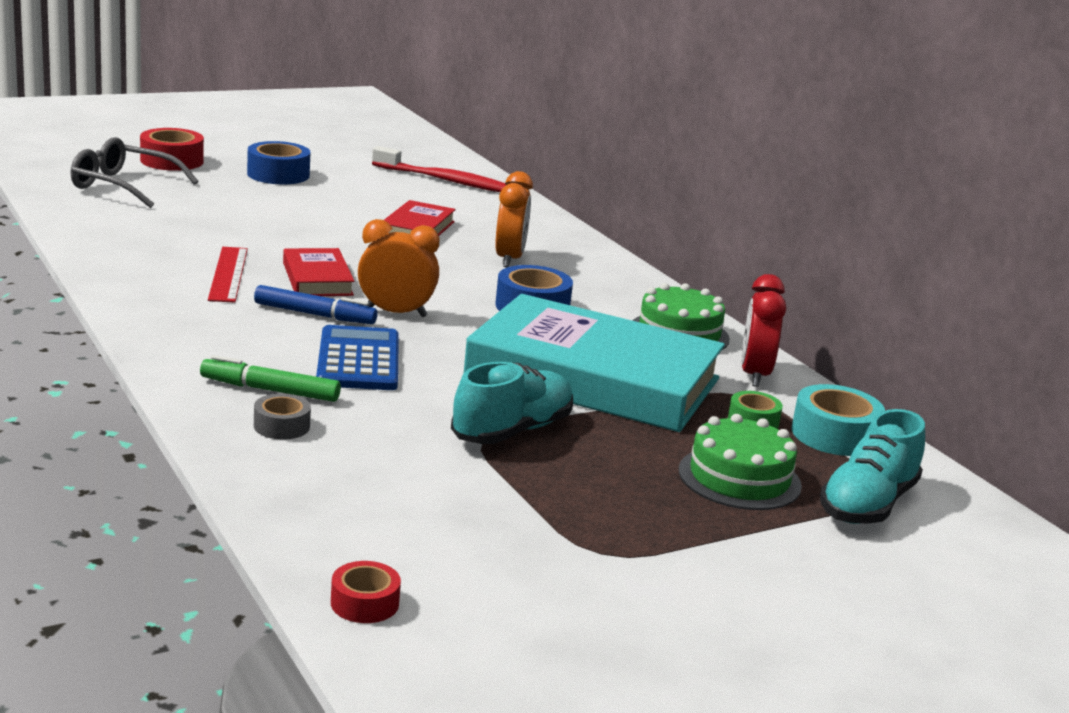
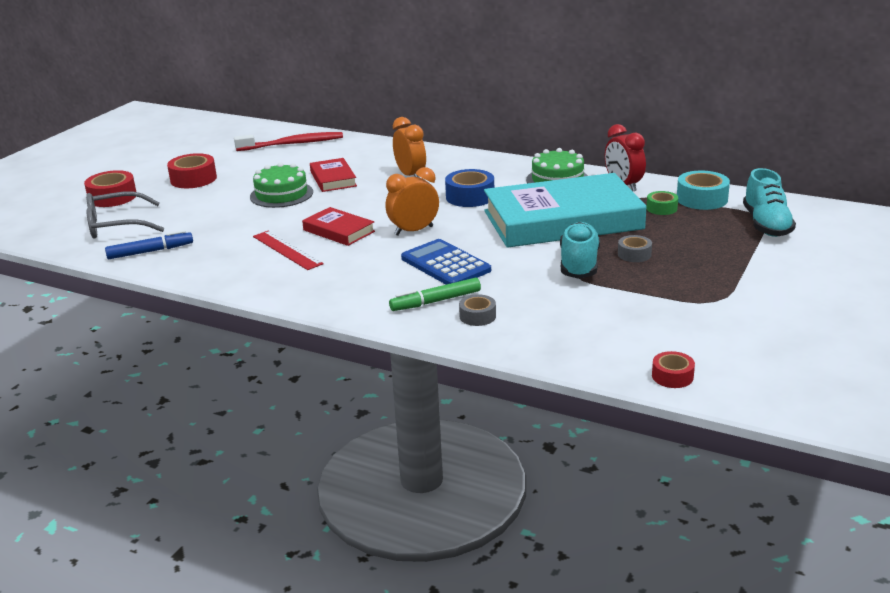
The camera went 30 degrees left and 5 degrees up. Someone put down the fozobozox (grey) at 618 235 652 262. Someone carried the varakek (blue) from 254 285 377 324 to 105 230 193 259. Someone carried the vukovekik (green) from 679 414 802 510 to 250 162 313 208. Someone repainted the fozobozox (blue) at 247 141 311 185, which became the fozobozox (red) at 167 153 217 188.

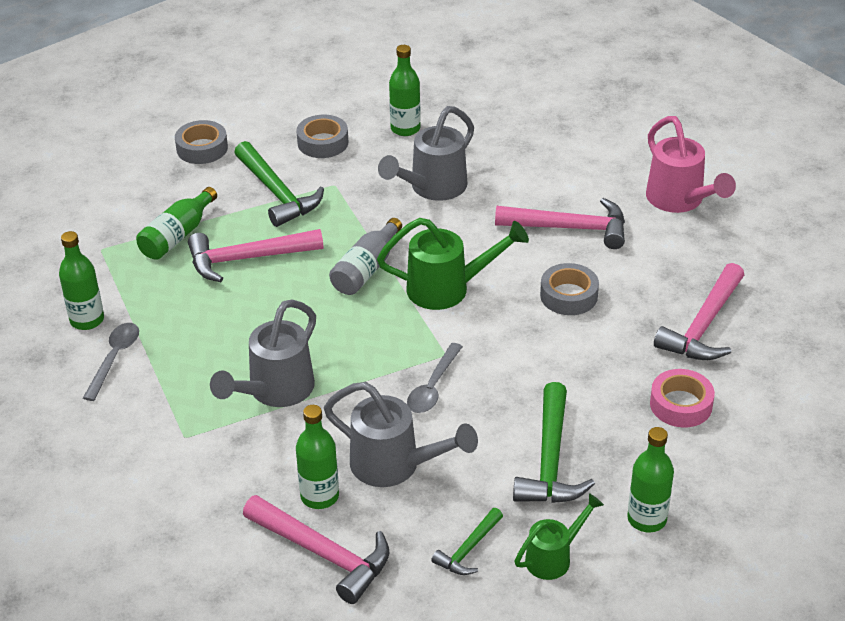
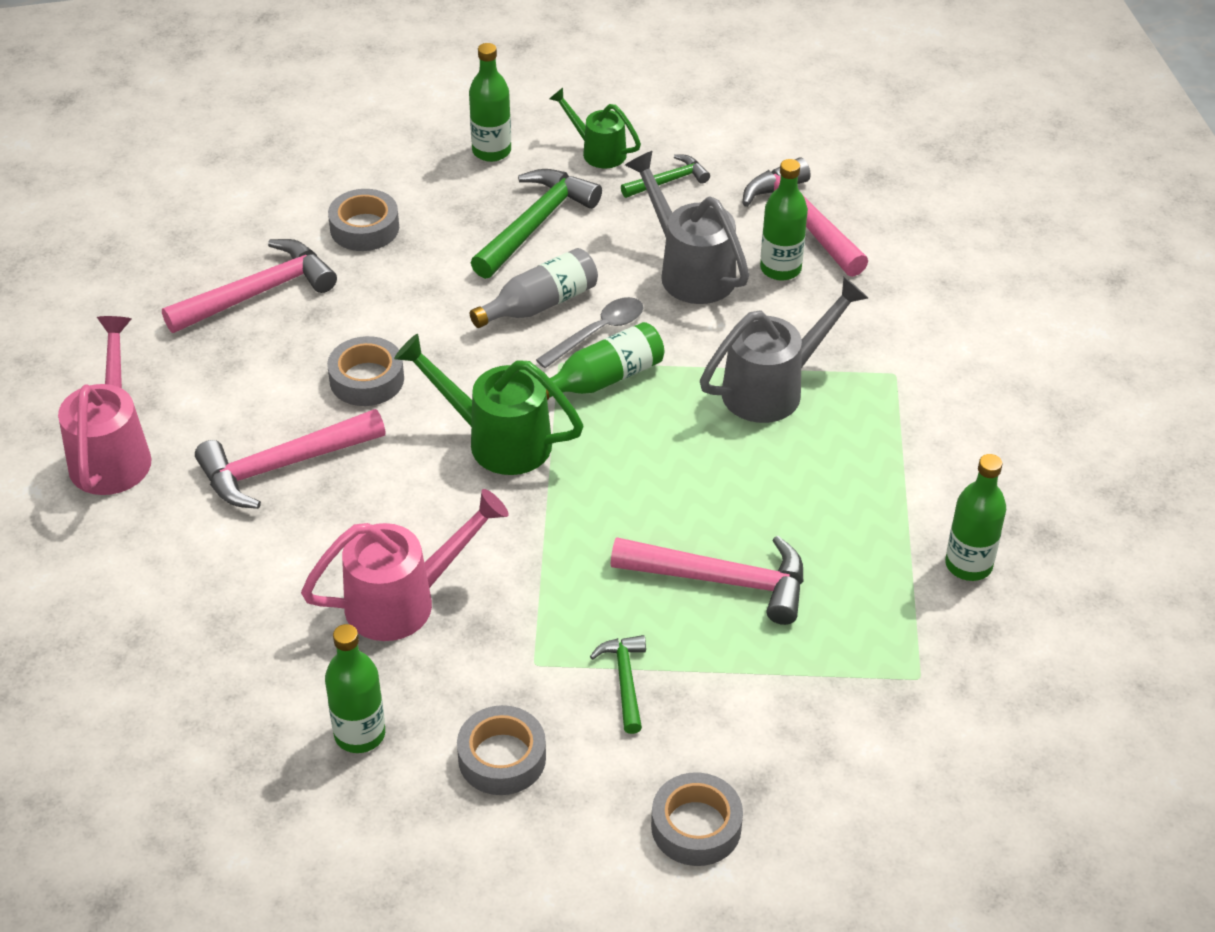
The camera went 155 degrees left and 5 degrees up. Someone took away the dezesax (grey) at 83 323 139 401. Someone carried the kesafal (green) from 136 187 217 260 to 546 322 664 400. Someone carried the kesafal (grey) from 329 218 402 295 to 470 248 598 328. Someone repainted the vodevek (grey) at 378 106 474 201, which became the vodevek (pink) at 301 489 509 641. Someone repainted the fozobozox (pink) at 650 369 715 427, which became the fozobozox (grey) at 328 189 399 251. Someone rotated the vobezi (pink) at 495 198 625 249 by 60 degrees counterclockwise. Someone rotated the vodevek (green) at 515 493 604 580 by 45 degrees clockwise. Someone scaled the vobezi (green) at 234 141 324 227 by 0.55.

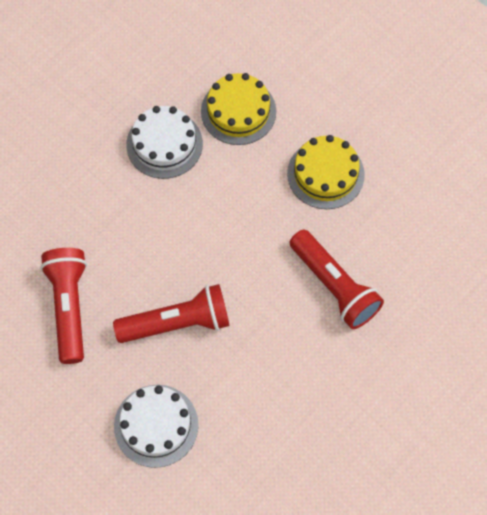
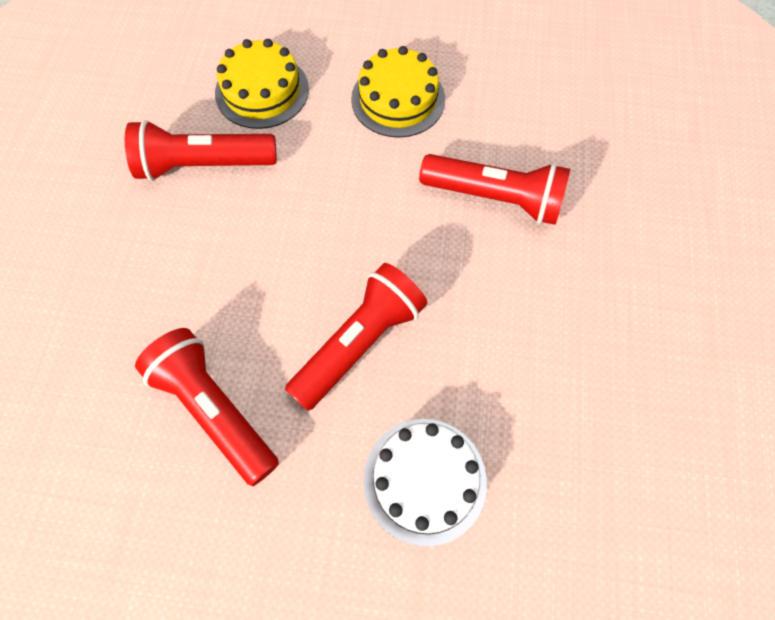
The camera went 35 degrees left and 0 degrees up. Someone swapped the vukovekik (white) at 126 106 203 179 for the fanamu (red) at 125 120 277 181.

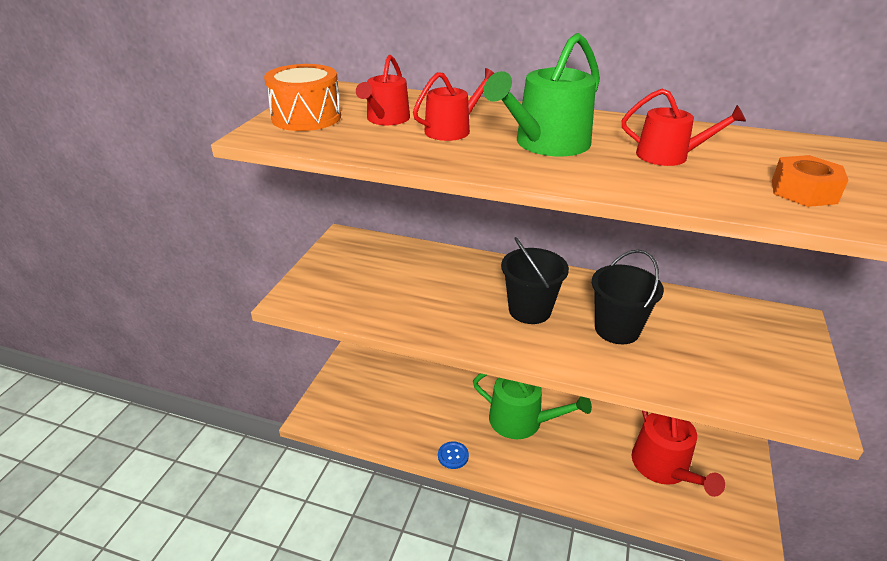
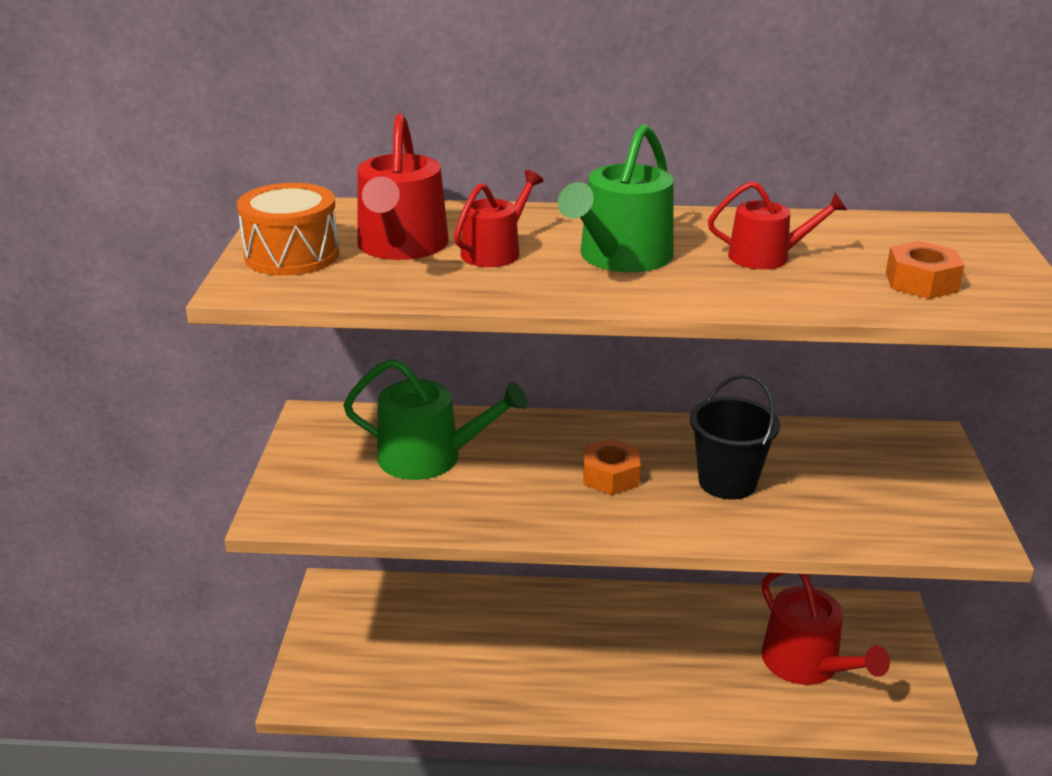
The camera went 15 degrees left and 5 degrees down. Someone took away the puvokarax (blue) at 438 441 469 469. Someone carried the vodevek (green) from 473 373 592 439 to 343 359 528 480. Someone swapped the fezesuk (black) at 501 237 569 324 for the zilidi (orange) at 583 438 641 495. Someone scaled the vodevek (red) at 356 55 410 125 by 1.59.

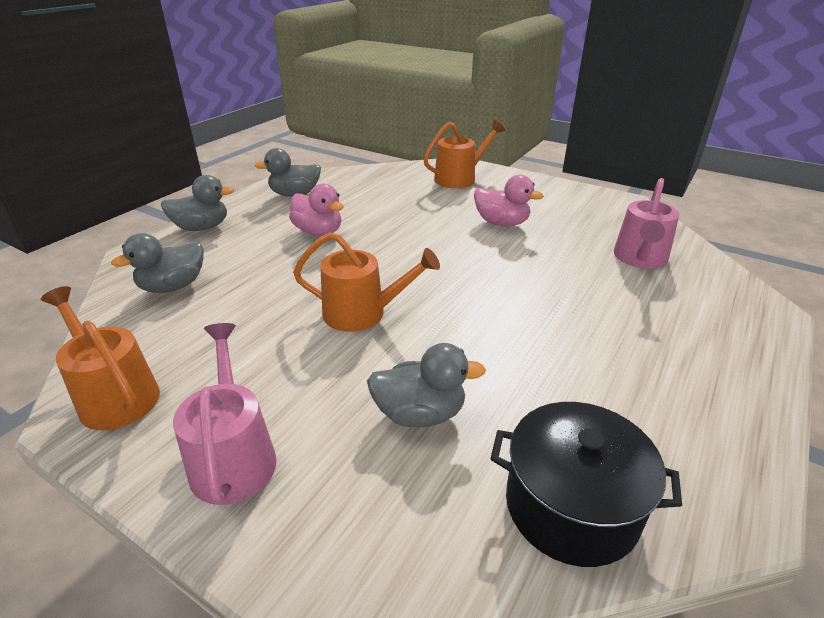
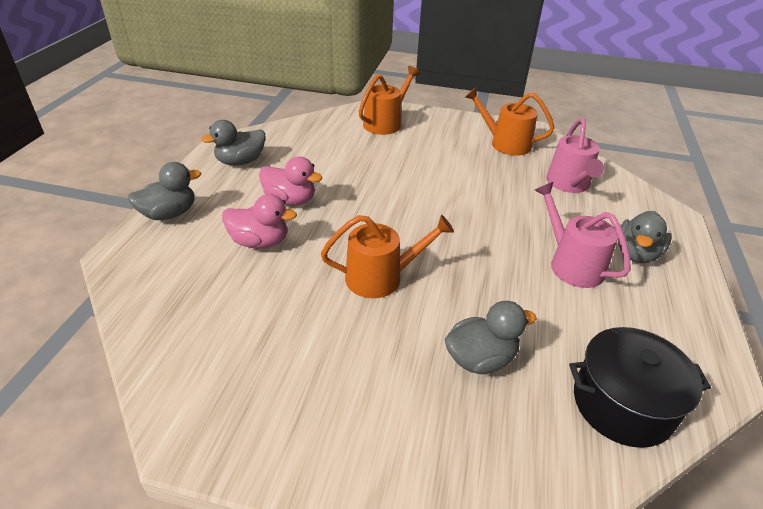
The camera went 20 degrees left and 5 degrees up. Someone carried the vodevek (orange) from 41 286 160 430 to 465 87 555 156. Someone carried the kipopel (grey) from 111 233 204 293 to 618 211 672 263. Someone carried the vodevek (pink) from 173 323 277 505 to 535 182 631 288. Someone carried the kipopel (pink) from 474 175 544 227 to 222 194 297 249.

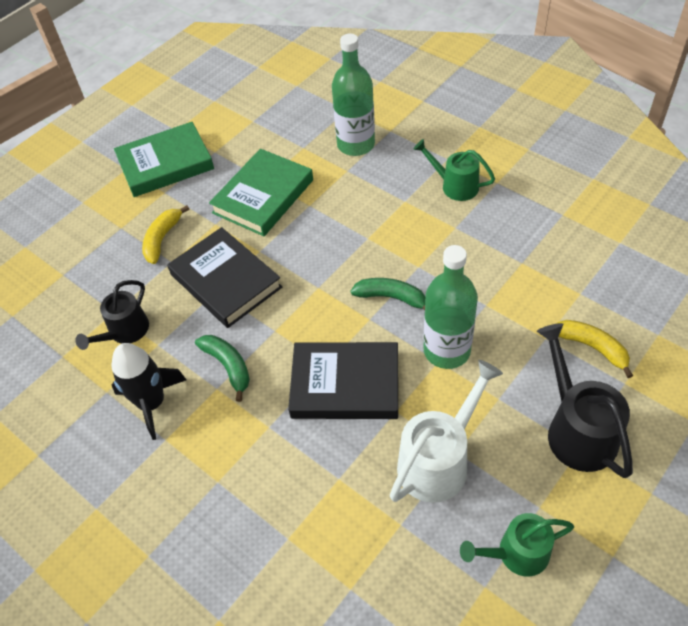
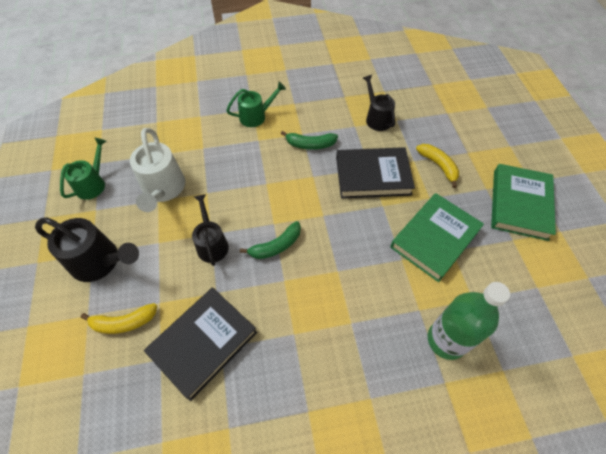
The camera went 125 degrees right and 5 degrees up. Someone took away the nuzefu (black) at 111 343 186 440. Someone carried the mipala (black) from 288 342 398 419 to 144 287 257 401. Someone carried the vodevek (green) from 413 139 495 201 to 226 82 286 127. Someone swapped the kesafal (green) at 424 245 478 369 for the vodevek (black) at 192 194 229 266. Someone rotated the mipala (green) at 209 149 313 236 by 60 degrees clockwise.

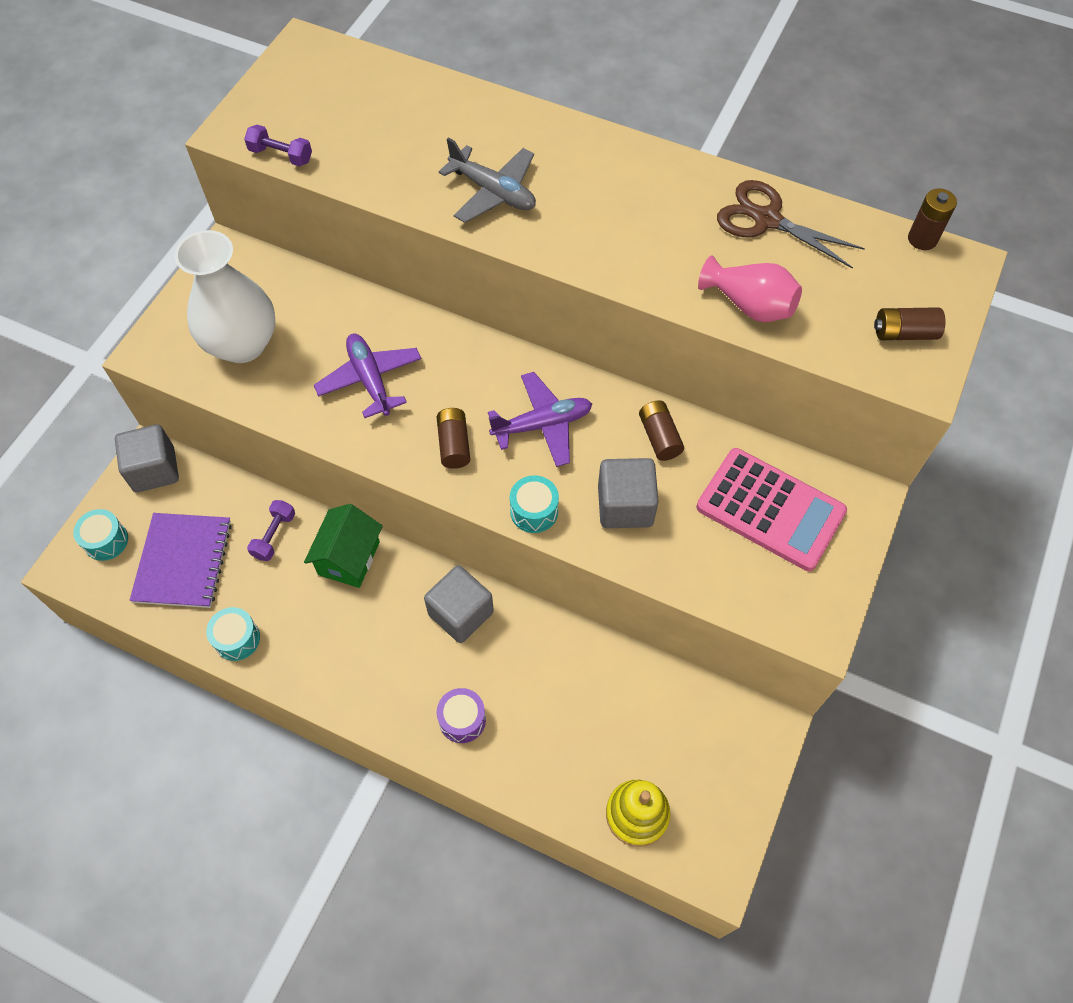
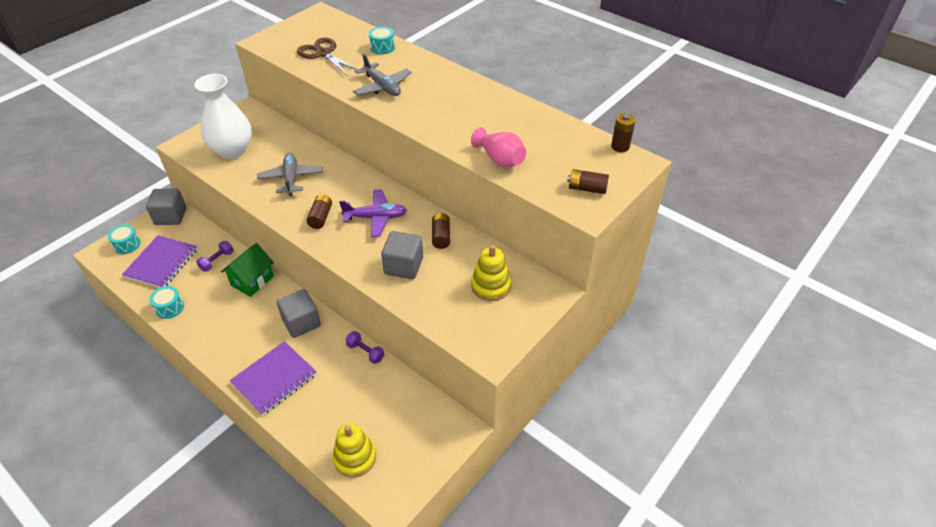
The camera went 15 degrees right and 15 degrees down. Someone carried the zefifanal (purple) from 244 125 312 166 to 345 331 384 364. Someone carried the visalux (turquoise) from 510 475 559 533 to 369 27 395 54. Someone carried the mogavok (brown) from 717 180 865 268 to 297 37 358 76. Someone swapped the visalux (purple) at 437 688 486 743 for the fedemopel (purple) at 230 341 317 416. Someone swapped the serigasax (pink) at 696 448 847 571 for the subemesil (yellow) at 471 245 511 301. Someone repainted the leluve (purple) at 314 334 422 418, which became the leluve (grey) at 257 153 323 196.

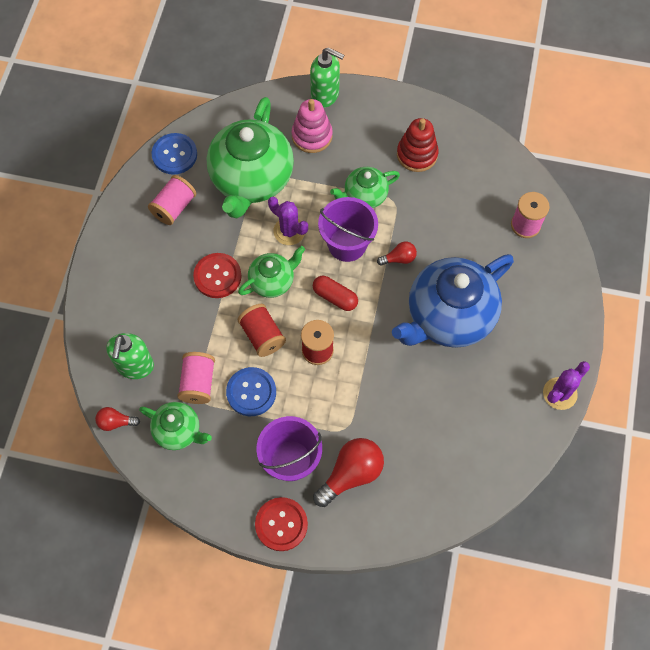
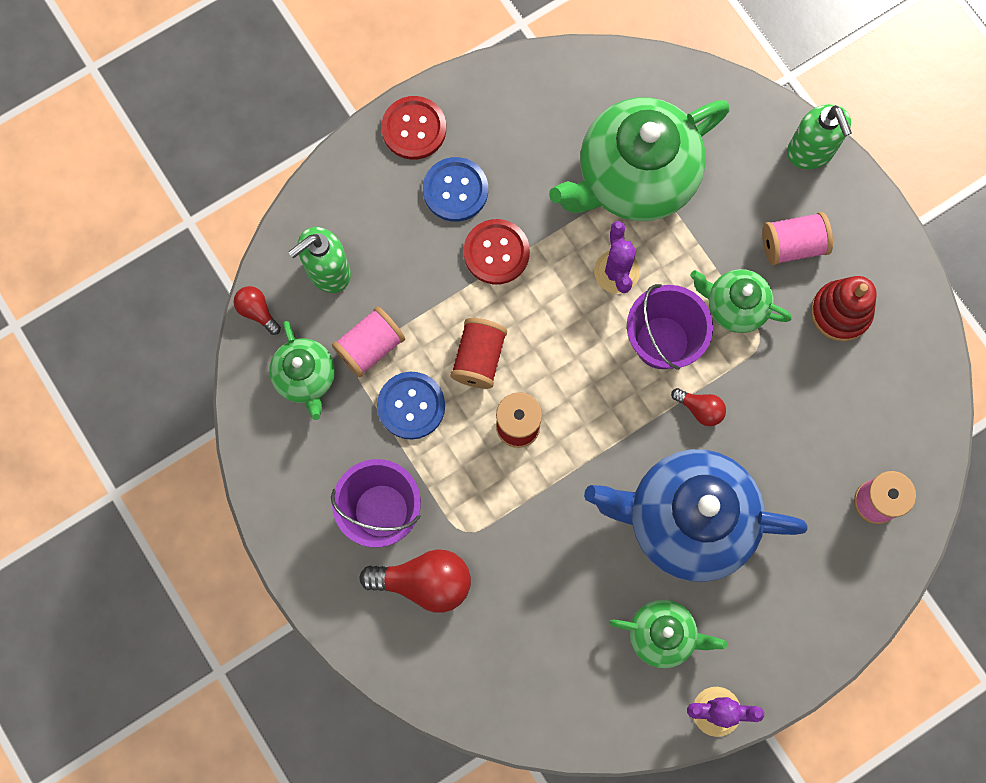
The camera went 45 degrees right and 10 degrees up. Someone took away the subemesil (pink) at 292 99 332 153. Someone took away the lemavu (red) at 313 276 358 311. Someone carried the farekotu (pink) from 148 175 197 225 to 762 212 833 265. Someone carried the puvokarax (blue) from 152 133 197 175 to 423 157 488 222. Someone carried the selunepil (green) from 238 246 305 298 to 609 600 727 668. Someone carried the puvokarax (red) from 255 497 308 551 to 381 96 446 160.

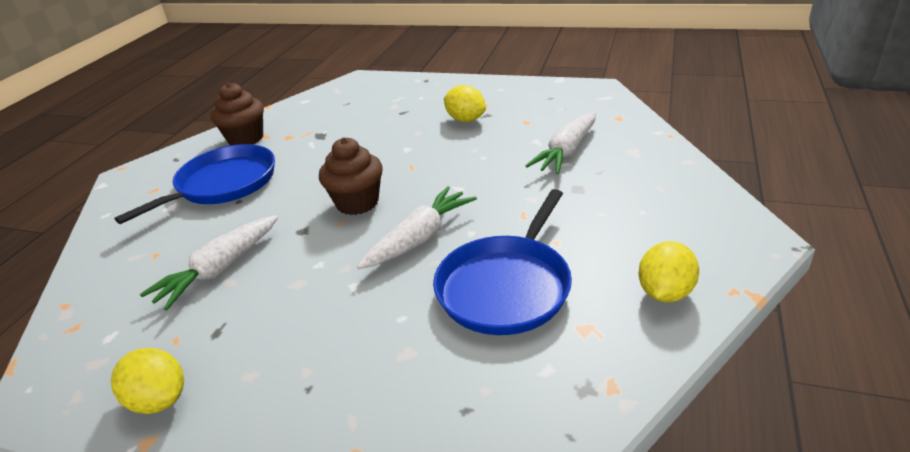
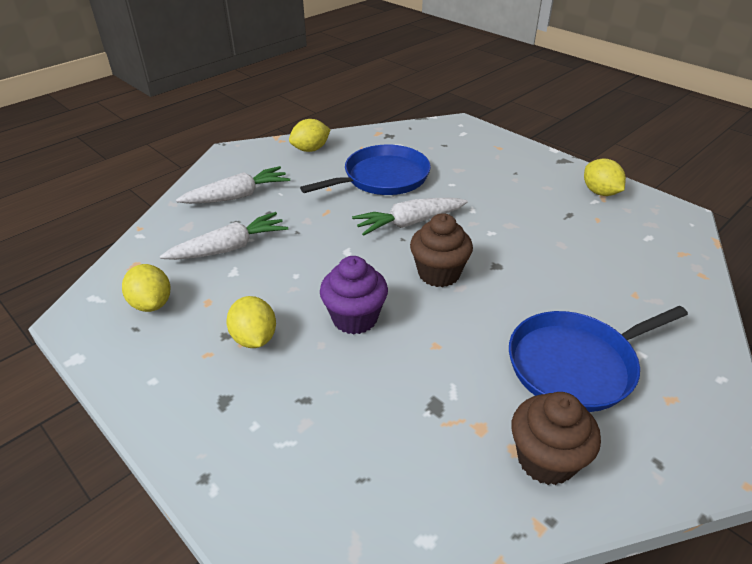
The camera went 155 degrees left and 5 degrees up. Someone put down the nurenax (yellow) at 122 264 171 312. Someone put down the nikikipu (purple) at 320 256 388 334. Someone carried the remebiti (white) from 140 215 278 311 to 176 166 290 204.

